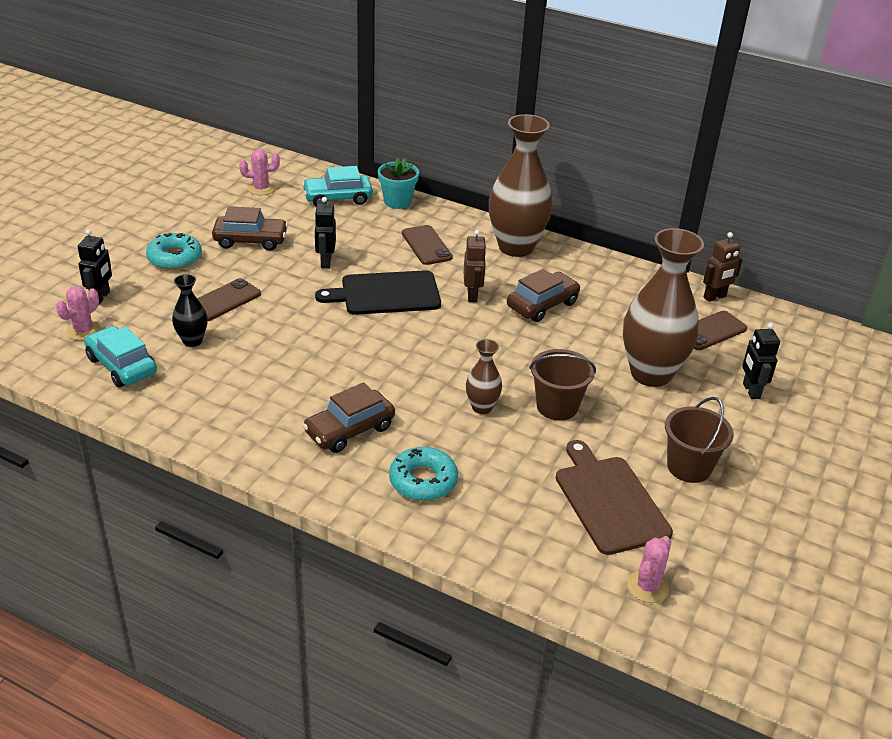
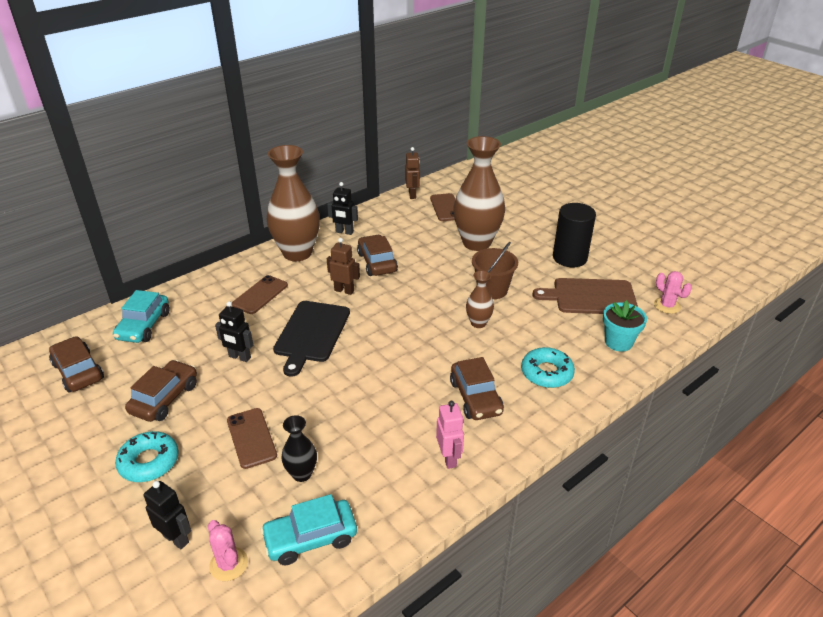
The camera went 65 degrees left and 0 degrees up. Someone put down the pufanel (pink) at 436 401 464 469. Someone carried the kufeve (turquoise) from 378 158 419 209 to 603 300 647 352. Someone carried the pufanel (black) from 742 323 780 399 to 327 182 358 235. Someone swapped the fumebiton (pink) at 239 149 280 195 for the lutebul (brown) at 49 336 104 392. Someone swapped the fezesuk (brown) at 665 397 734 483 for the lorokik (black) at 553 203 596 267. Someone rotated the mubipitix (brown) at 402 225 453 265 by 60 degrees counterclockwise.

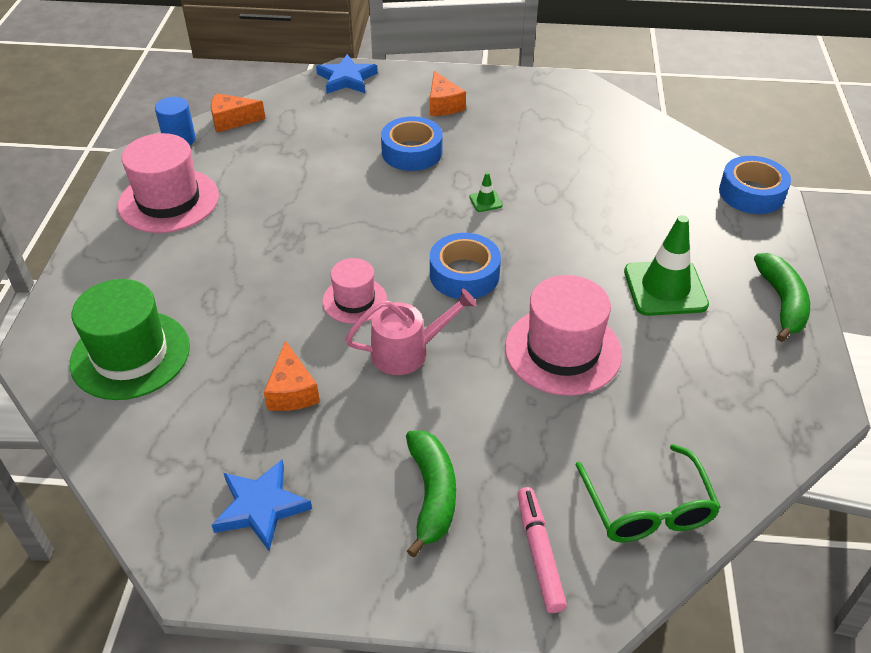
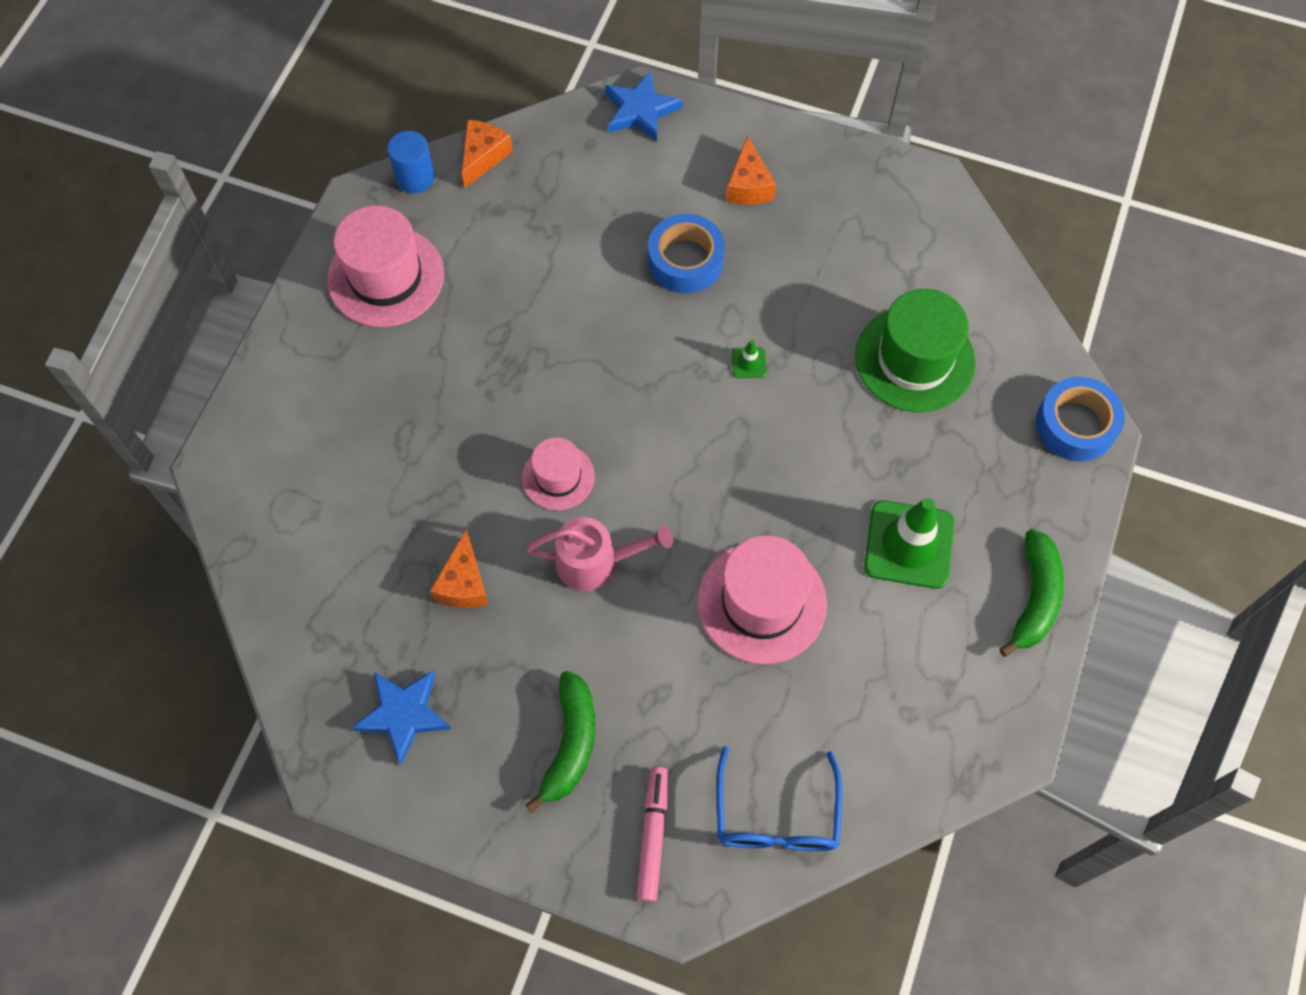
The camera went 15 degrees right and 20 degrees up. Someone took away the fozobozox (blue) at 430 233 501 299. Someone carried the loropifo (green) from 70 279 190 400 to 855 289 975 412. Someone repainted the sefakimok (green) at 575 444 721 543, which became the sefakimok (blue) at 716 746 842 851. Someone rotated the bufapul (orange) at 211 93 266 133 by 105 degrees clockwise.

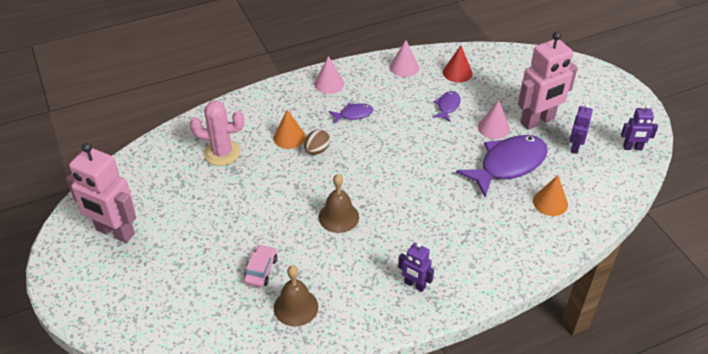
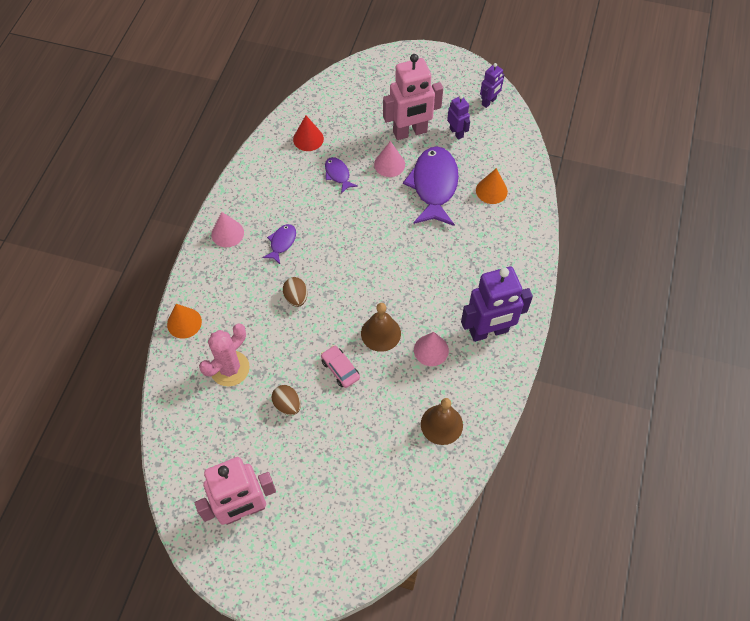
The camera went 50 degrees left and 15 degrees up. Someone put down the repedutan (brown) at 272 385 301 415. Someone carried the lutebul (pink) from 244 245 277 287 to 321 345 360 388. Someone carried the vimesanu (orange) from 273 110 306 149 to 167 304 202 339. Someone carried the vimesanu (pink) from 390 40 419 77 to 414 332 449 366. Someone rotated the pufanel (pink) at 518 32 578 130 by 60 degrees clockwise. Someone scaled the pufanel (purple) at 398 242 434 292 by 1.95.

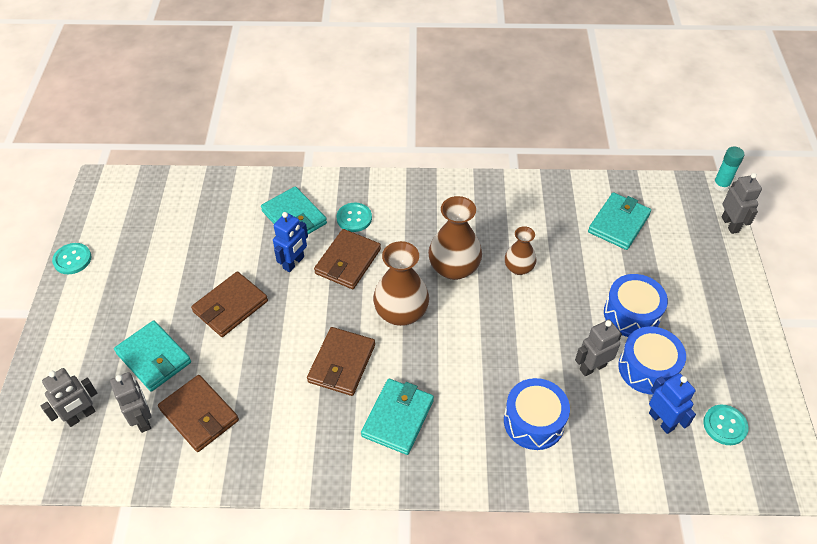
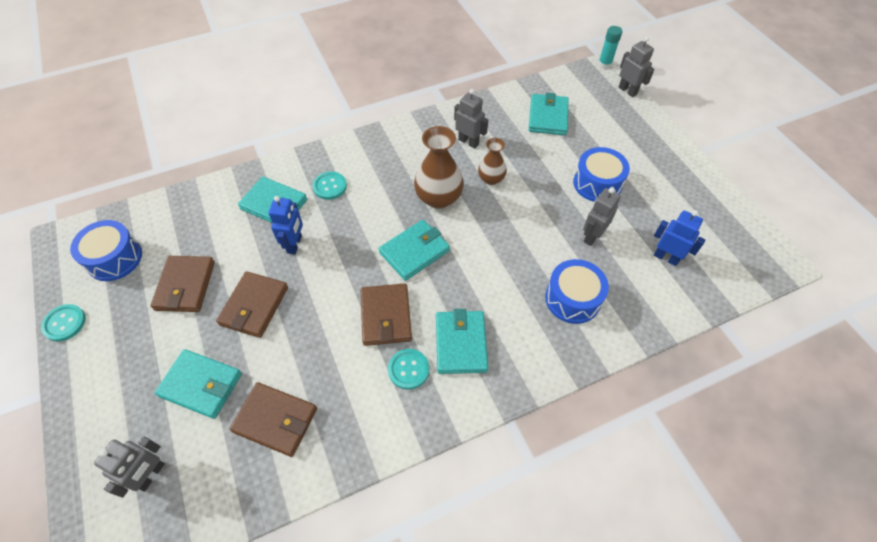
The camera went 25 degrees left and 5 degrees up. Someone carried the pufanel (grey) from 110 372 151 433 to 454 89 488 149. Someone carried the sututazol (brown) from 314 229 381 289 to 150 256 215 312. Someone carried the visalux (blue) from 618 326 686 394 to 70 220 142 281. Someone carried the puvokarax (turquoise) from 703 405 748 445 to 388 349 429 390. Someone swapped the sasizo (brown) at 373 241 429 326 for the sututazol (turquoise) at 379 220 450 281.

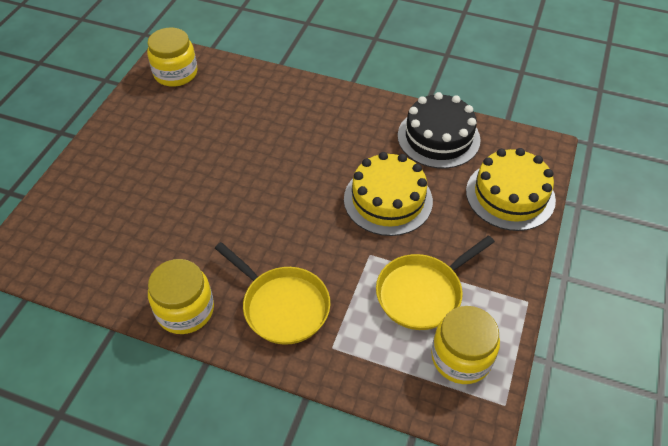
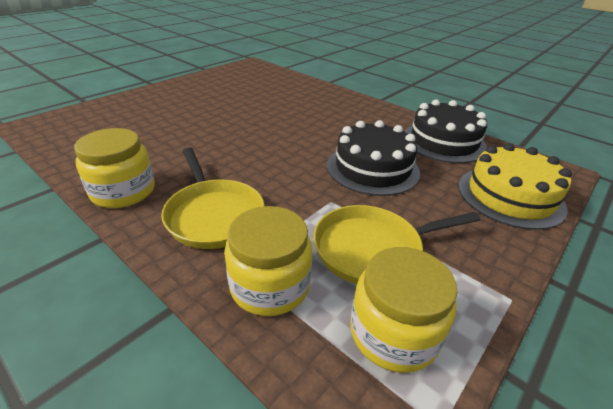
The camera went 20 degrees right and 15 degrees down. Someone carried the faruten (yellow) from 147 28 198 87 to 224 206 312 316. Someone repainted the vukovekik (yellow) at 344 152 433 236, which became the vukovekik (black) at 327 120 420 196.

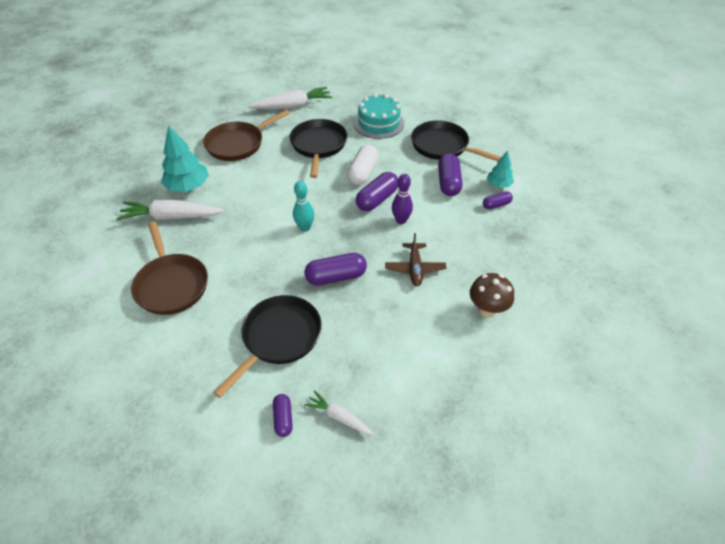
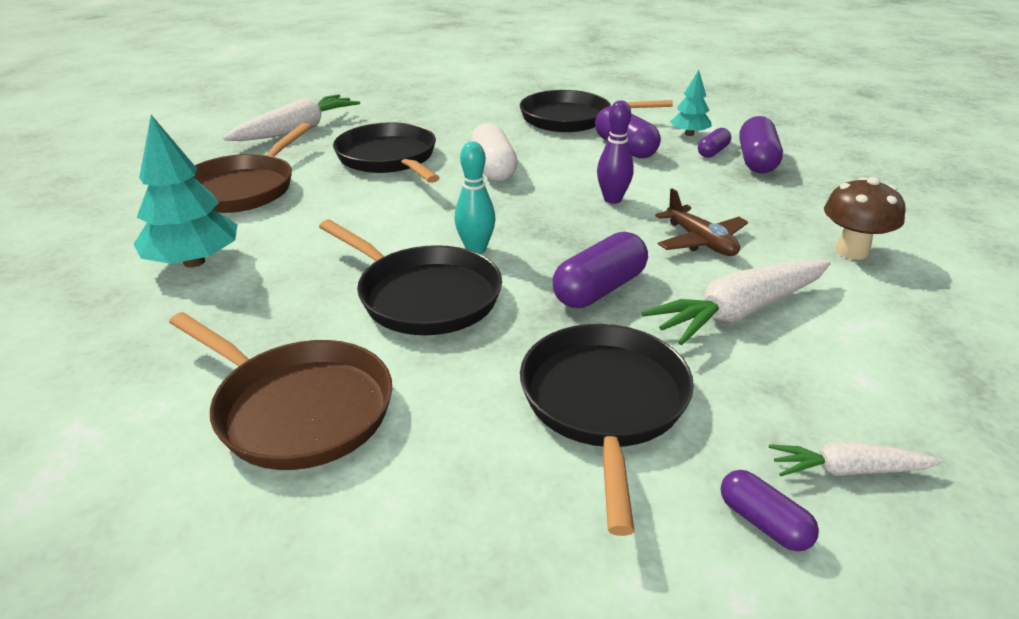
The camera went 30 degrees left and 15 degrees down. Someone took away the vukovekik (turquoise) at 354 93 404 139. Someone put down the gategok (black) at 319 220 502 335. Someone carried the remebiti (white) from 116 199 224 220 to 641 259 831 345. Someone carried the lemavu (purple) from 356 172 398 211 to 739 116 783 174.

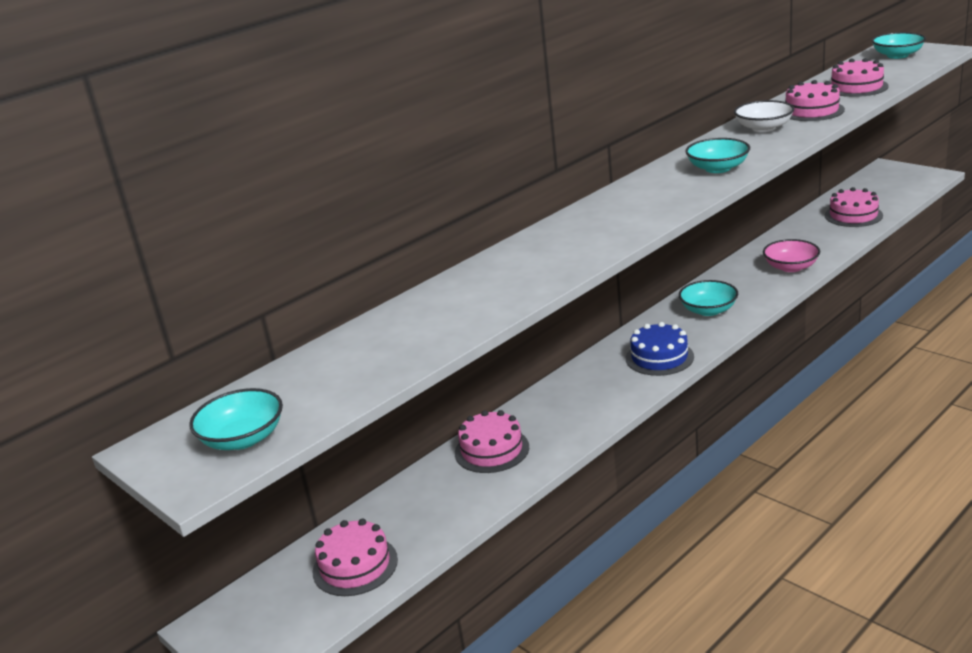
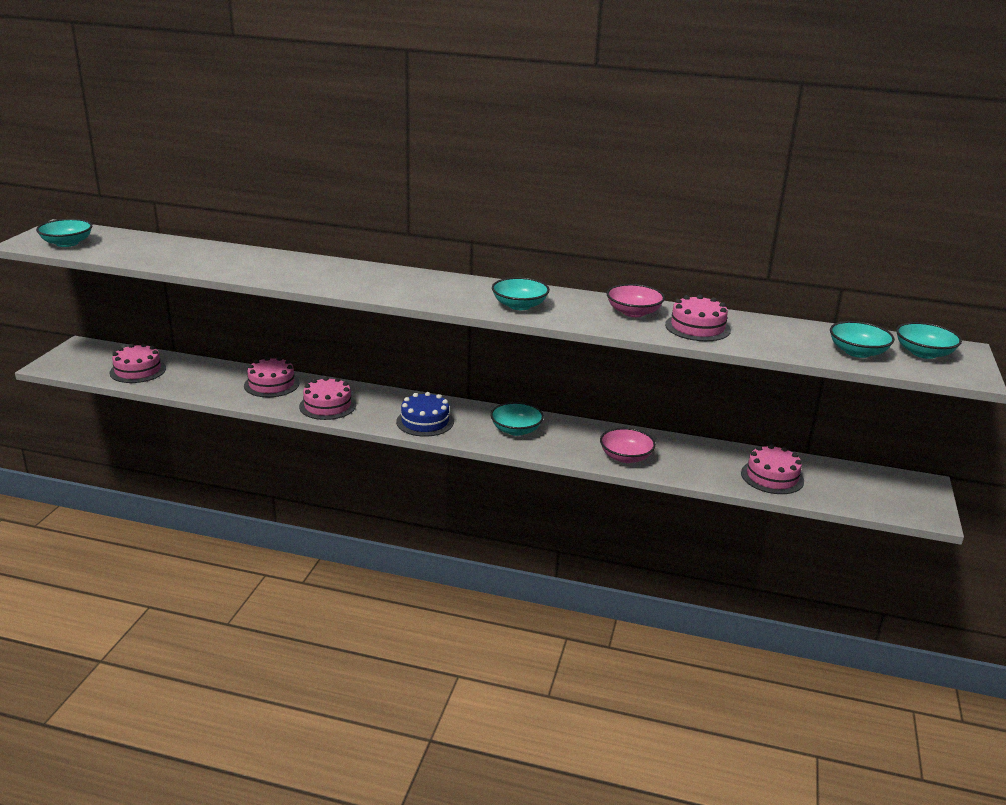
The camera went 55 degrees right and 0 degrees up. Someone put down the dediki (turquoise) at 830 321 895 358. Someone carried the vukovekik (pink) from 830 58 889 97 to 299 377 356 420. Someone repainted the dediki (white) at 734 100 794 132, which became the dediki (pink) at 607 284 665 317.

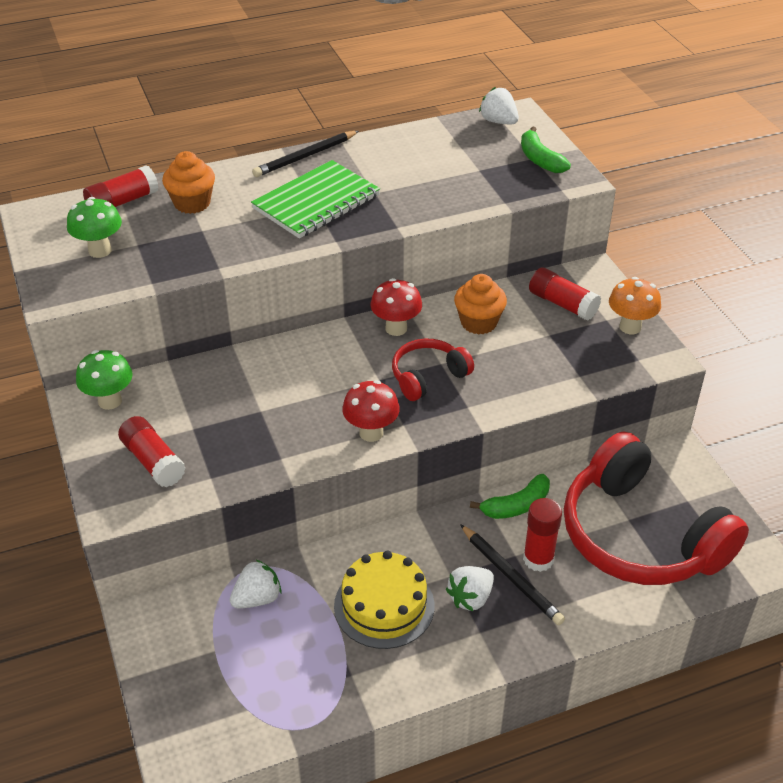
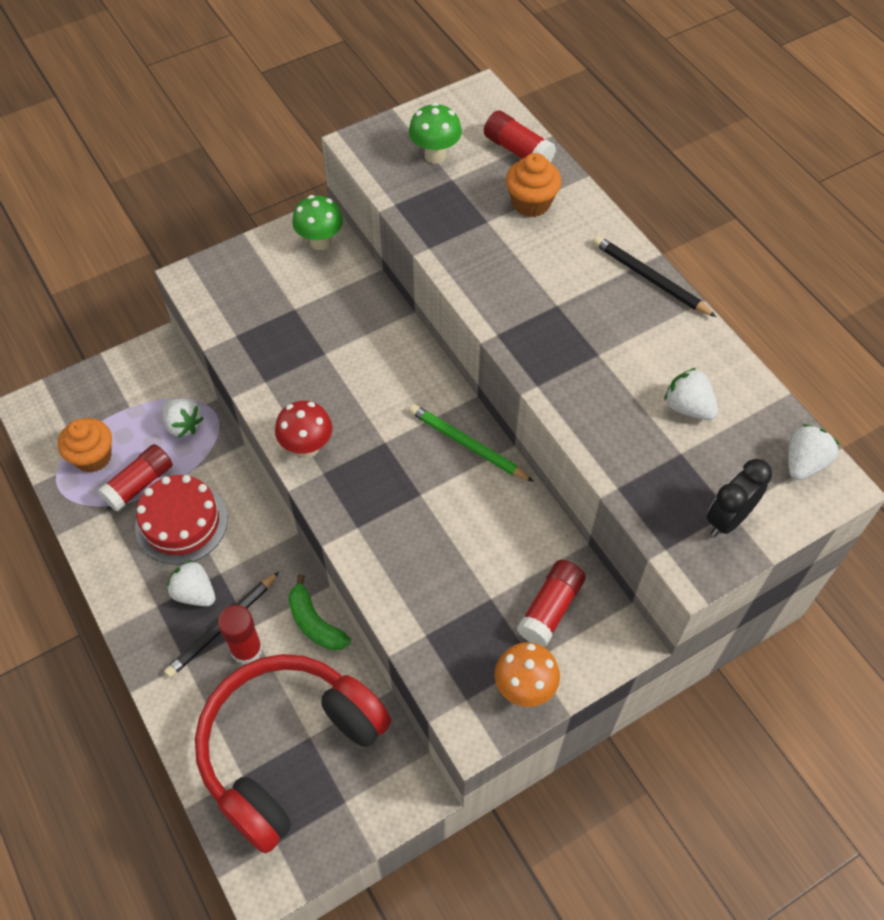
The camera went 80 degrees right and 15 degrees up. Someone took away the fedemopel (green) at 251 160 380 239. Someone took away the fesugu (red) at 392 338 474 401. Someone put down the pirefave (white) at 664 368 718 420. Someone carried the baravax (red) from 118 416 186 487 to 98 444 173 512. Someone carried the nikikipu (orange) from 454 274 507 335 to 58 418 112 473. Someone swapped the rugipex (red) at 370 278 422 336 for the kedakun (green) at 409 404 534 482. Someone swapped the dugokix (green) at 521 126 571 173 for the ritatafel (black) at 707 459 772 536. Someone repainted the vukovekik (yellow) at 334 551 434 649, which became the vukovekik (red) at 135 475 228 564.

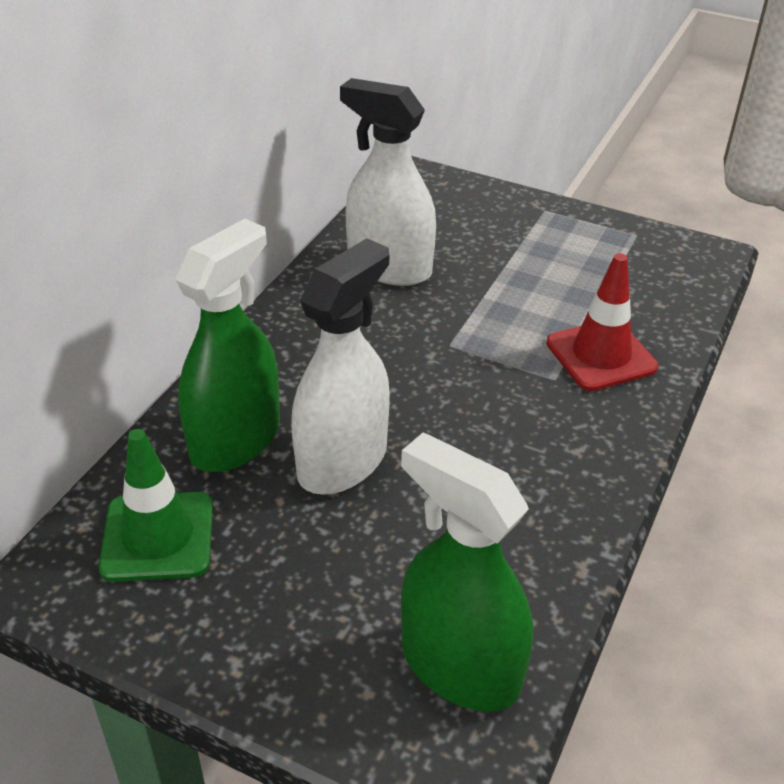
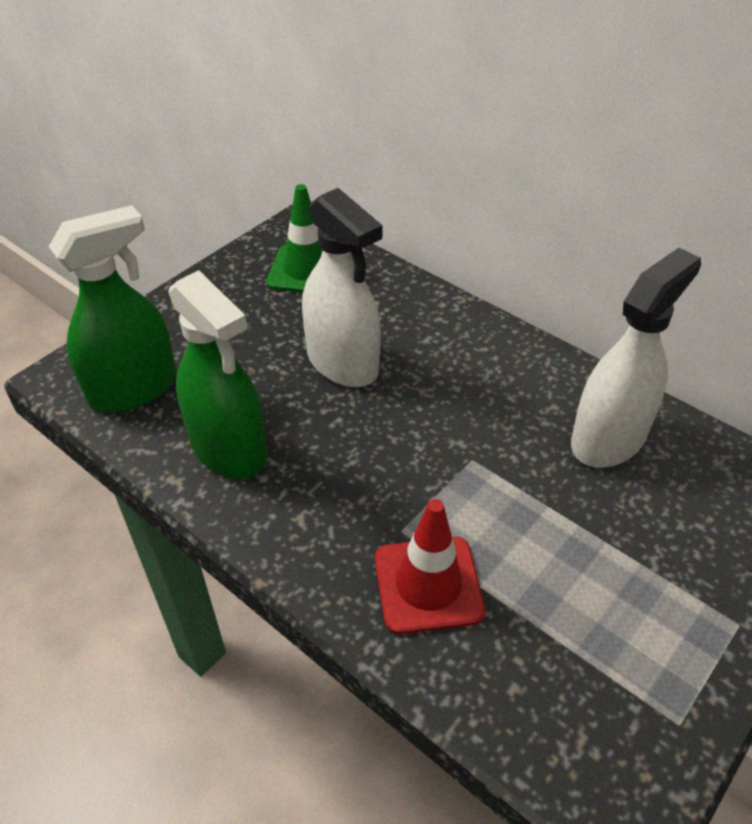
The camera went 105 degrees right and 5 degrees up. Someone carried the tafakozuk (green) from 175 219 280 472 to 169 270 267 479.

